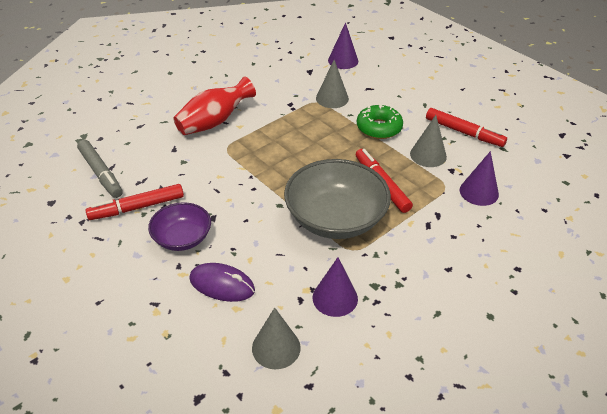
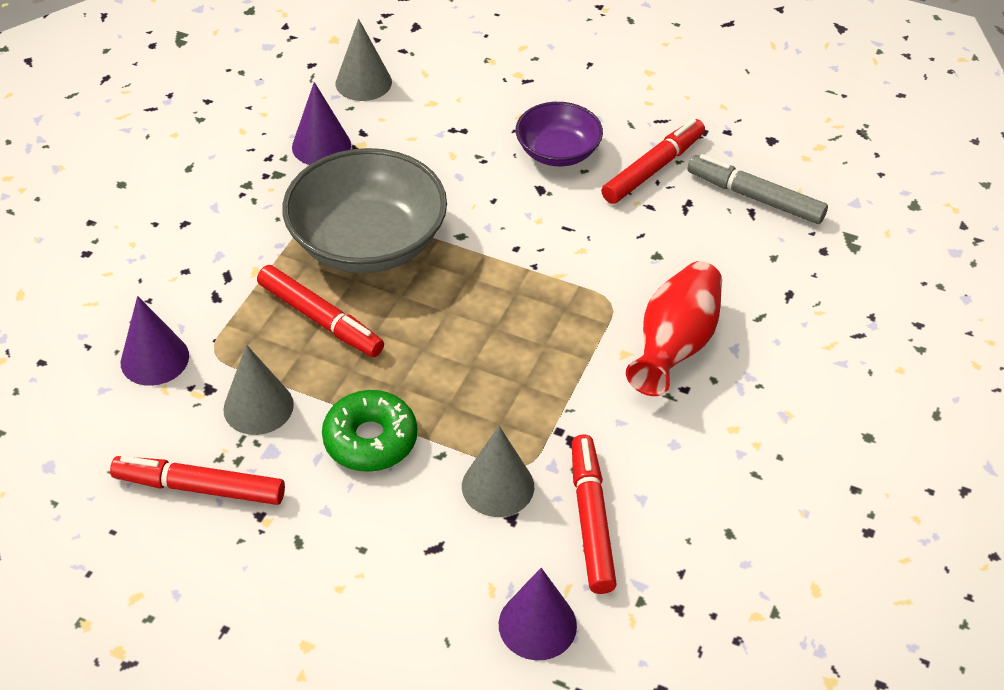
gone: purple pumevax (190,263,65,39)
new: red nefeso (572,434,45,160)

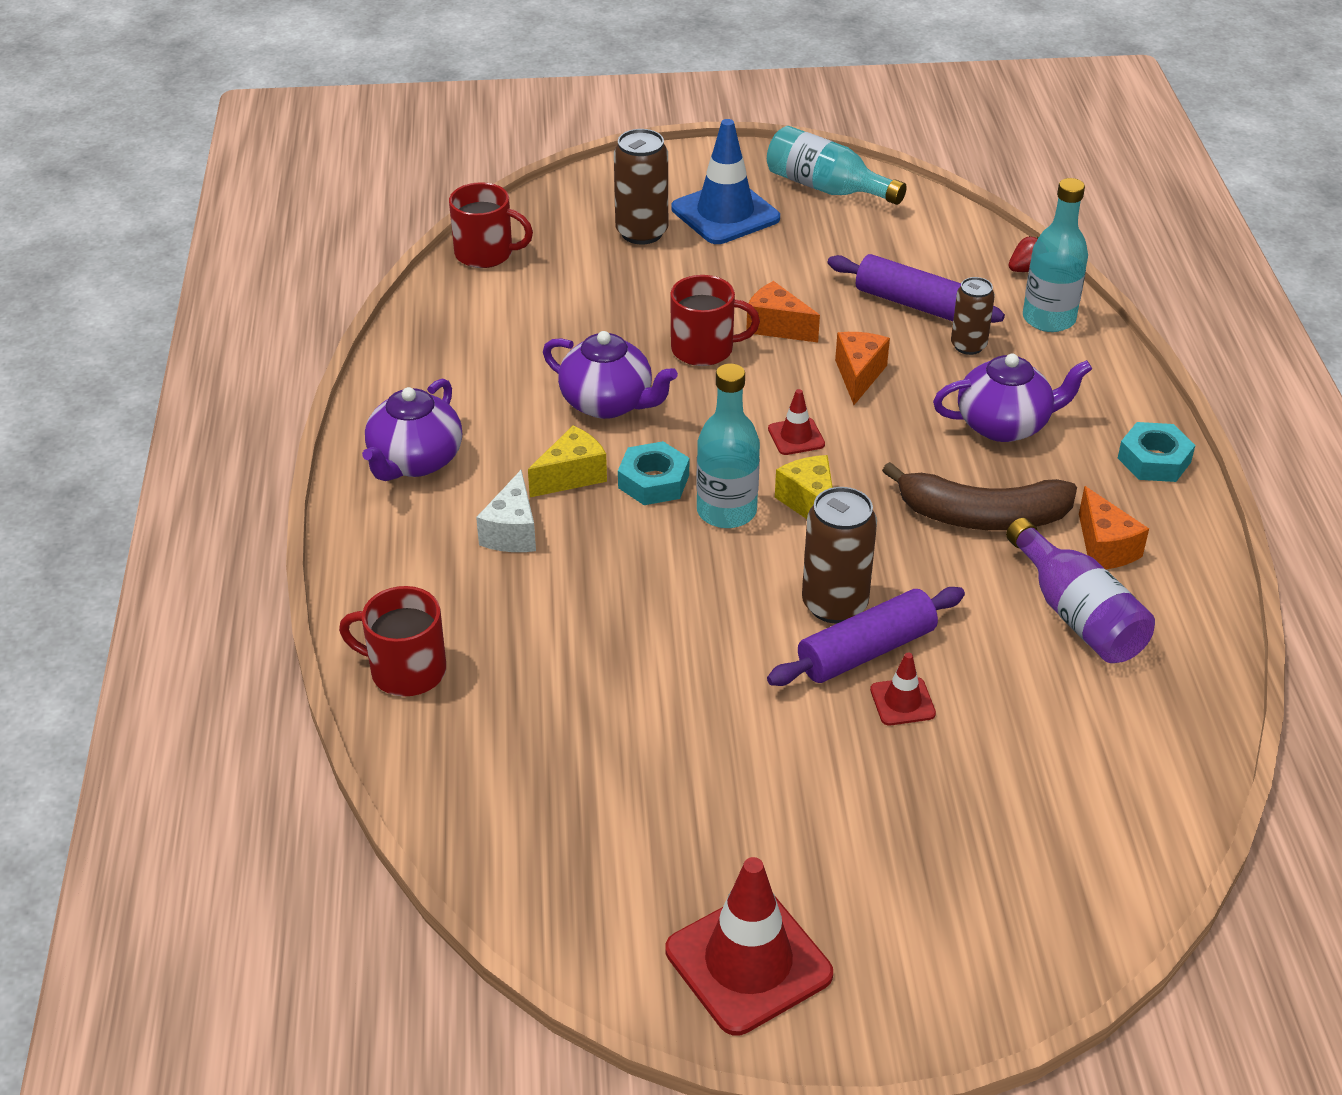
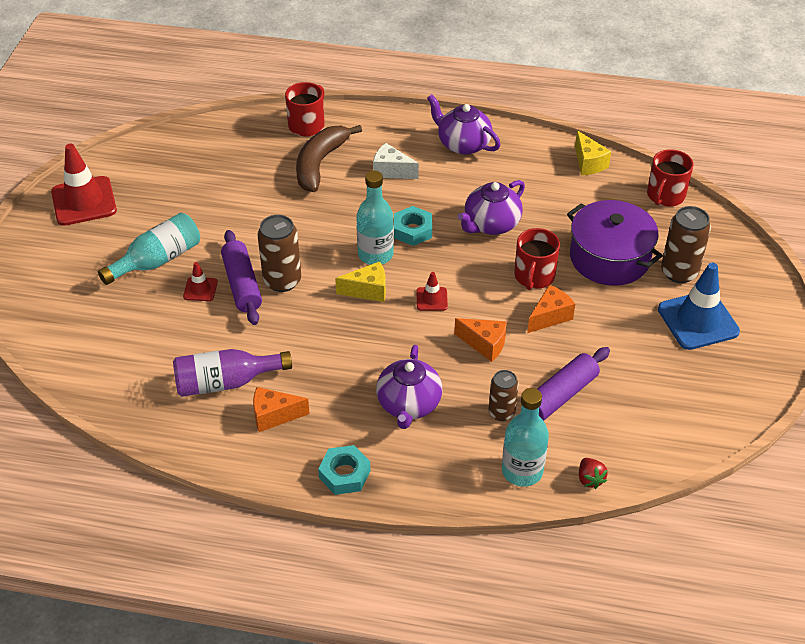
new: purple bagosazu (567,200,96,86)
shifted: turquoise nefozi (767,126,140,79) to (98,213,102,72); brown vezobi (882,462,195,69) to (296,125,66,67); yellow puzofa (528,426,79,71) to (575,130,36,45)

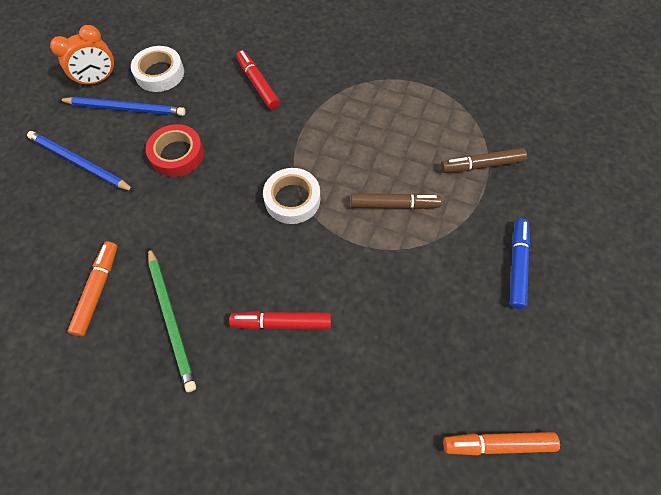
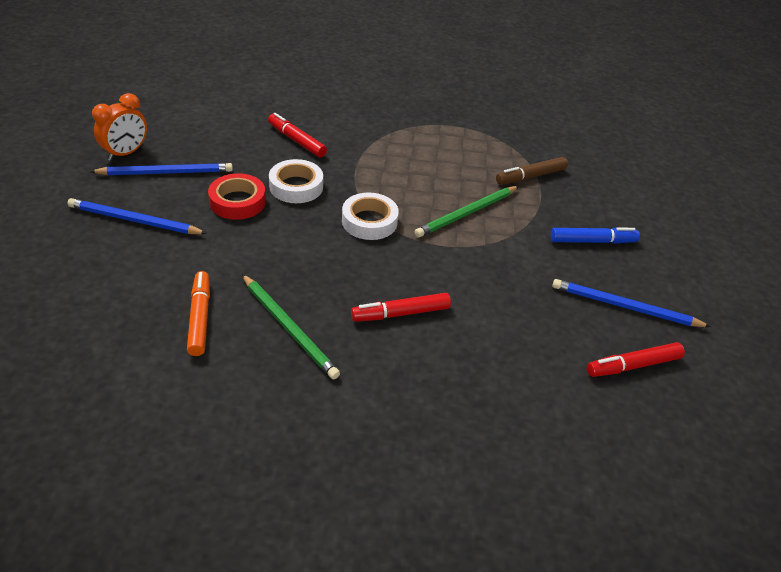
new: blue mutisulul (552,279,159,48)
shifted: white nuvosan (131,46,53,46) to (269,159,54,44)
swapped: brown nefeso (351,193,91,16) to green mutisulul (414,186,105,51)
repainted: orange nefeso (443,432,117,23) to red nefeso (587,342,98,35)
rotated: blue nefeso (510,219,20,90) = (551,227,89,17) 90 degrees clockwise

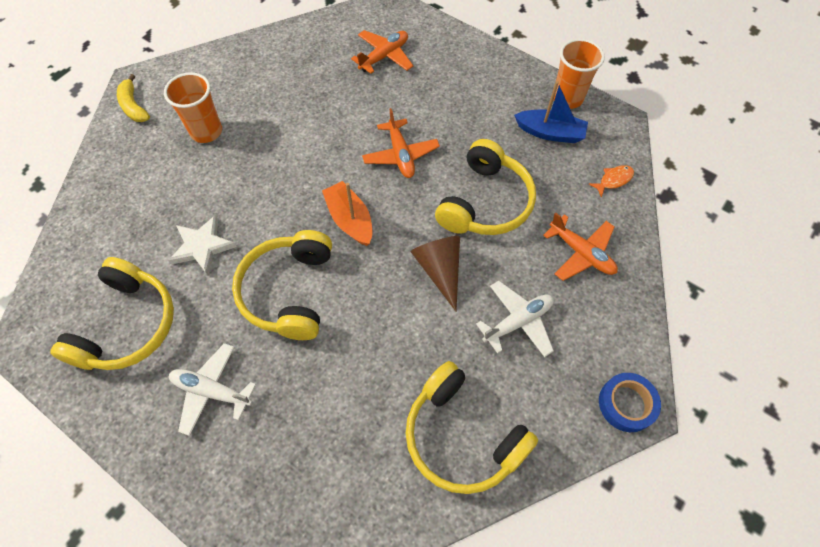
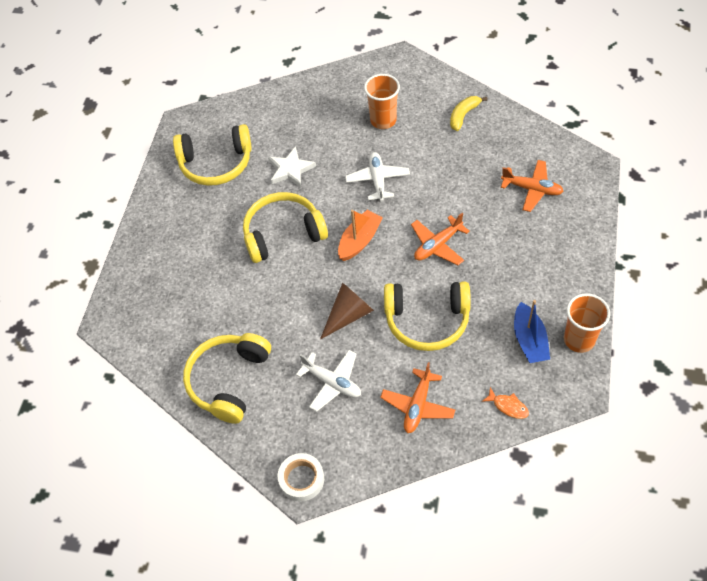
shifted: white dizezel (169,343,87,93) to (345,152,65,50); yellow vezobi (117,74,33,48) to (450,96,38,35)
repainted: blue nuvosan (599,373,62,59) to white nuvosan (278,453,46,49)

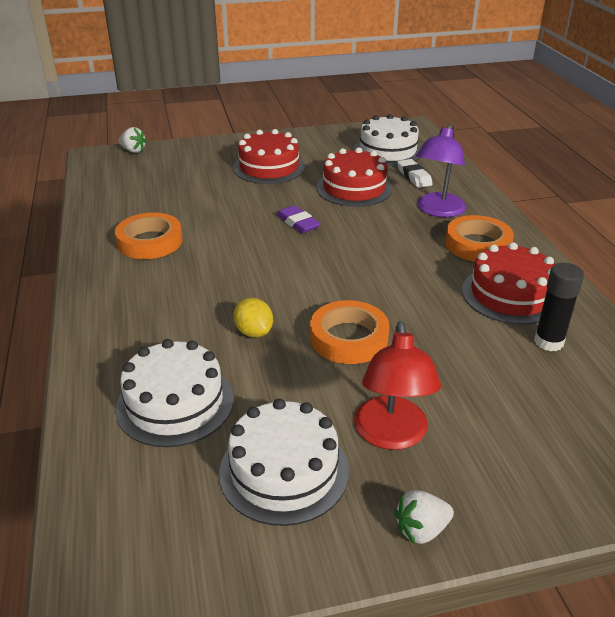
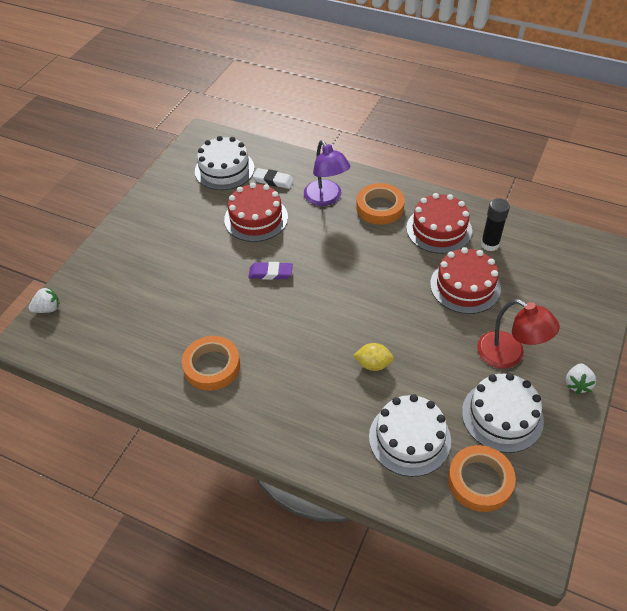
shifted: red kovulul (233,129,72,55) to (430,247,71,67); orange nuvosan (310,300,79,64) to (448,445,68,67)

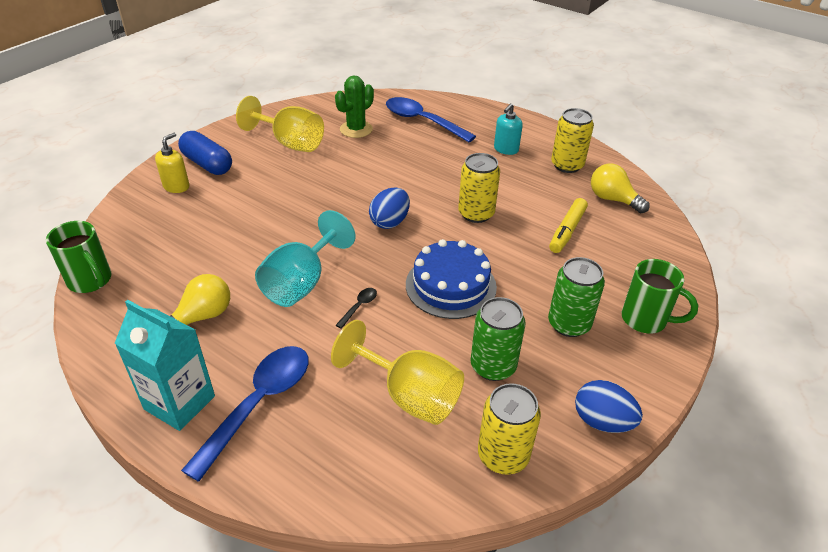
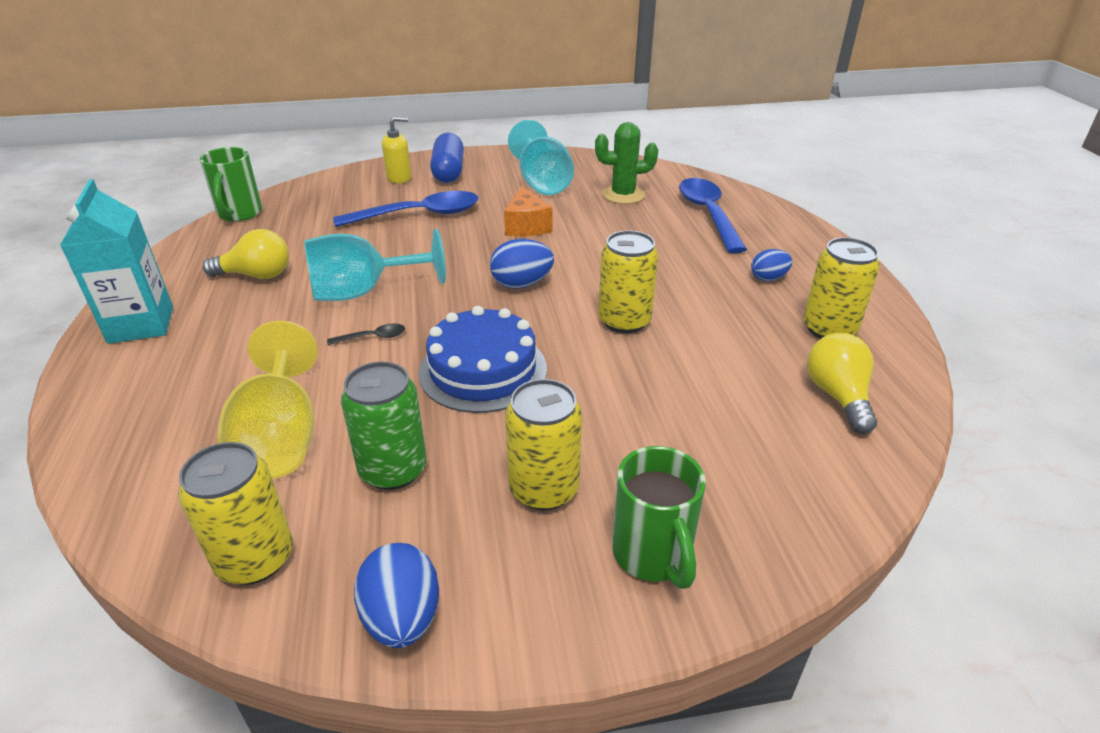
gone: yellow nefeso (549,198,39,55)
new: orange puzofa (504,186,49,50)
shifted: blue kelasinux (181,346,128,136) to (333,191,146,36)
swapped: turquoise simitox (494,103,29,52) to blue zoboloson (751,249,41,32)
repainted: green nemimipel (548,257,57,80) to yellow nemimipel (505,379,77,131); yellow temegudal (236,96,88,56) to turquoise temegudal (508,120,66,75)

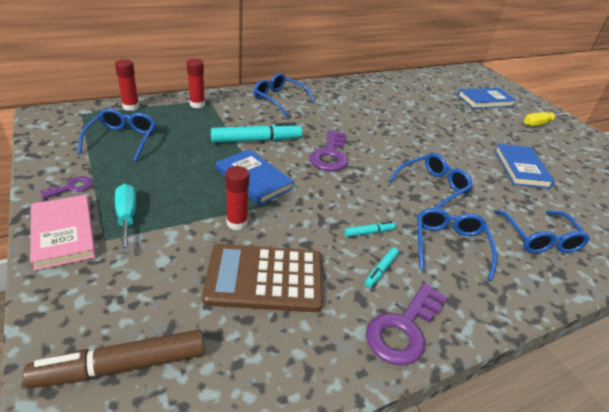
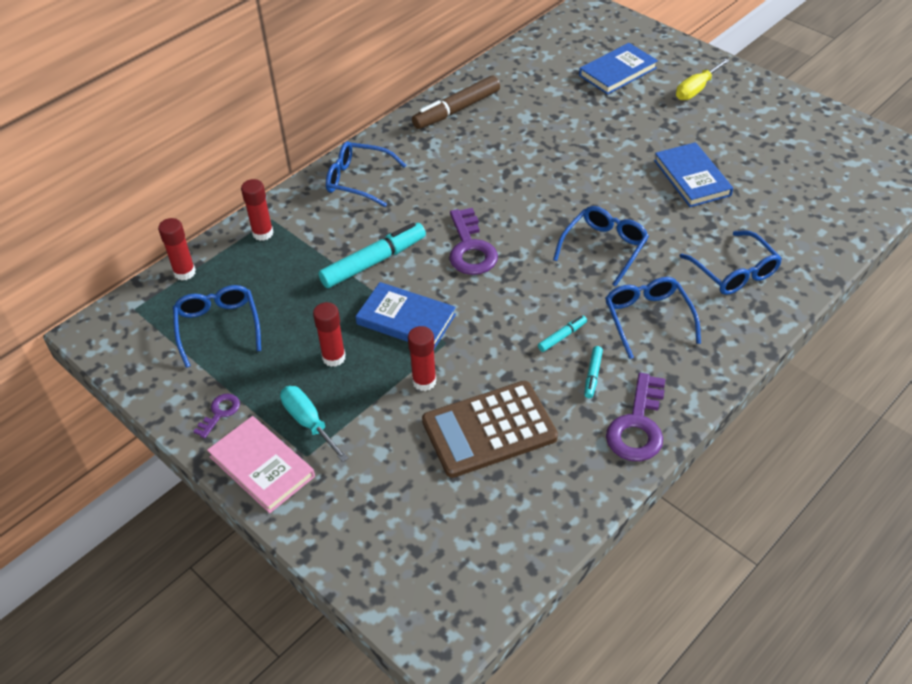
new: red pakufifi (313,302,33,65)
shifted: brown nefeso (23,330,182,58) to (412,76,88,53)

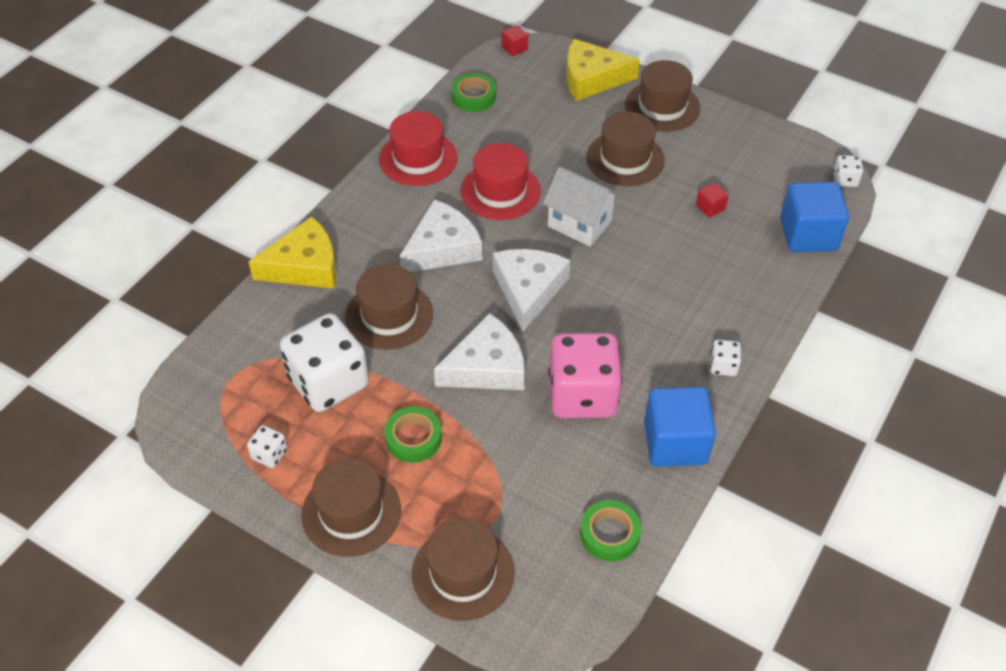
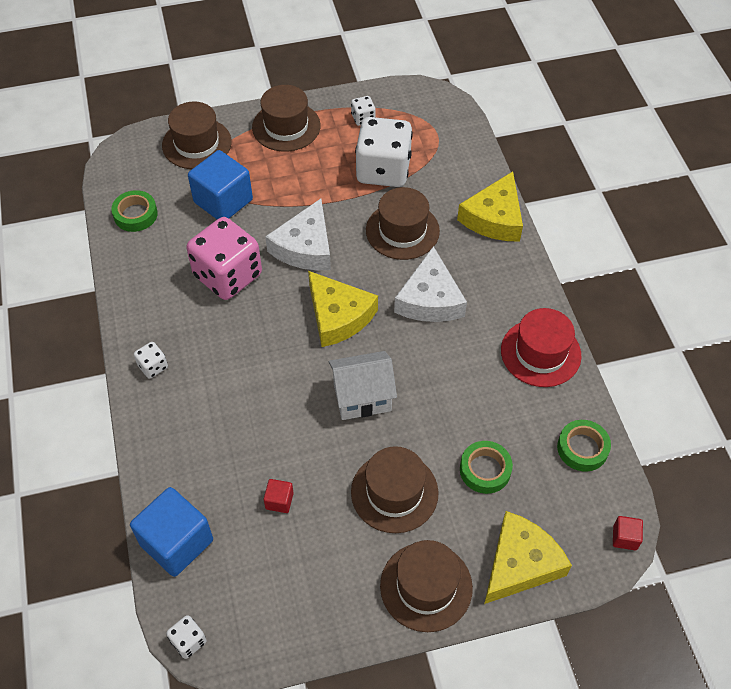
gone: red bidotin (460,143,81,77)
shifted: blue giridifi (644,387,72,80) to (188,150,65,69); green nuvosan (384,407,58,56) to (460,441,53,53)
repainted: white puzofa (493,249,78,82) to yellow puzofa (308,271,70,76)

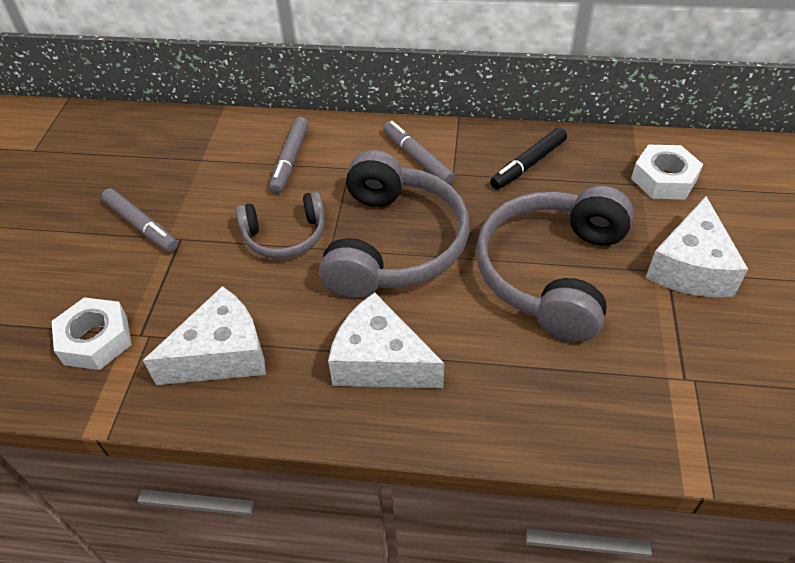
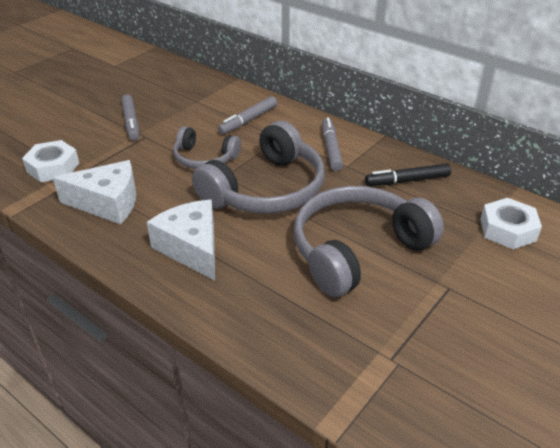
gone: white puzofa (646,196,102,101)

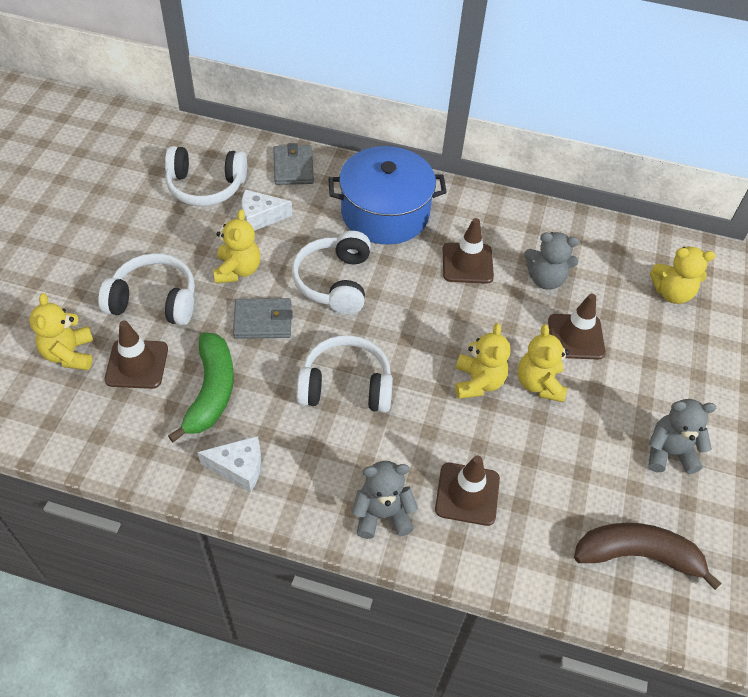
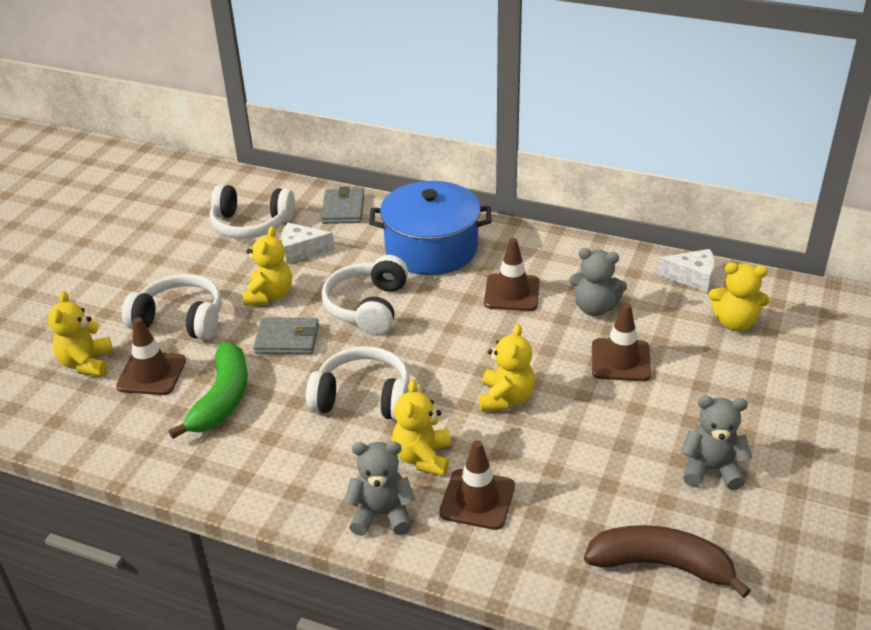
shifted: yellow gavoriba (518,324,51,78) to (392,380,59,96); white puzofa (198,436,63,56) to (658,249,57,44)

